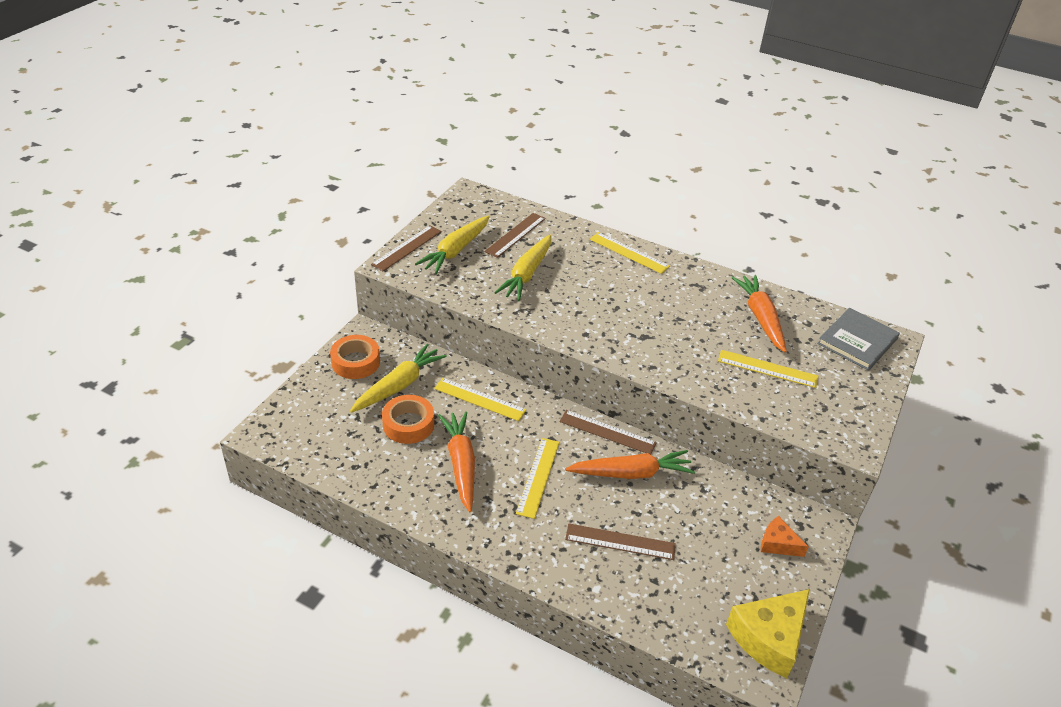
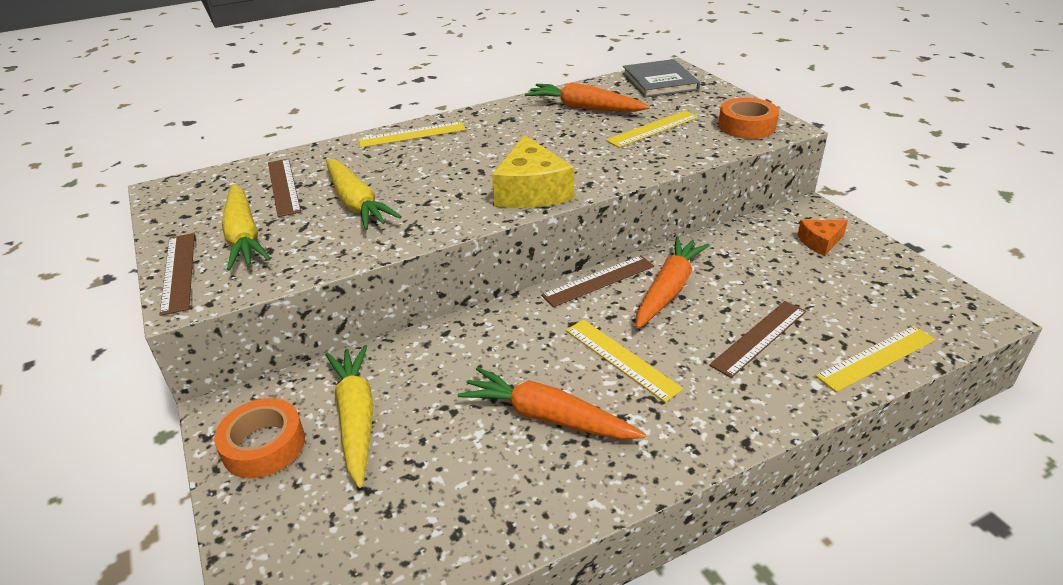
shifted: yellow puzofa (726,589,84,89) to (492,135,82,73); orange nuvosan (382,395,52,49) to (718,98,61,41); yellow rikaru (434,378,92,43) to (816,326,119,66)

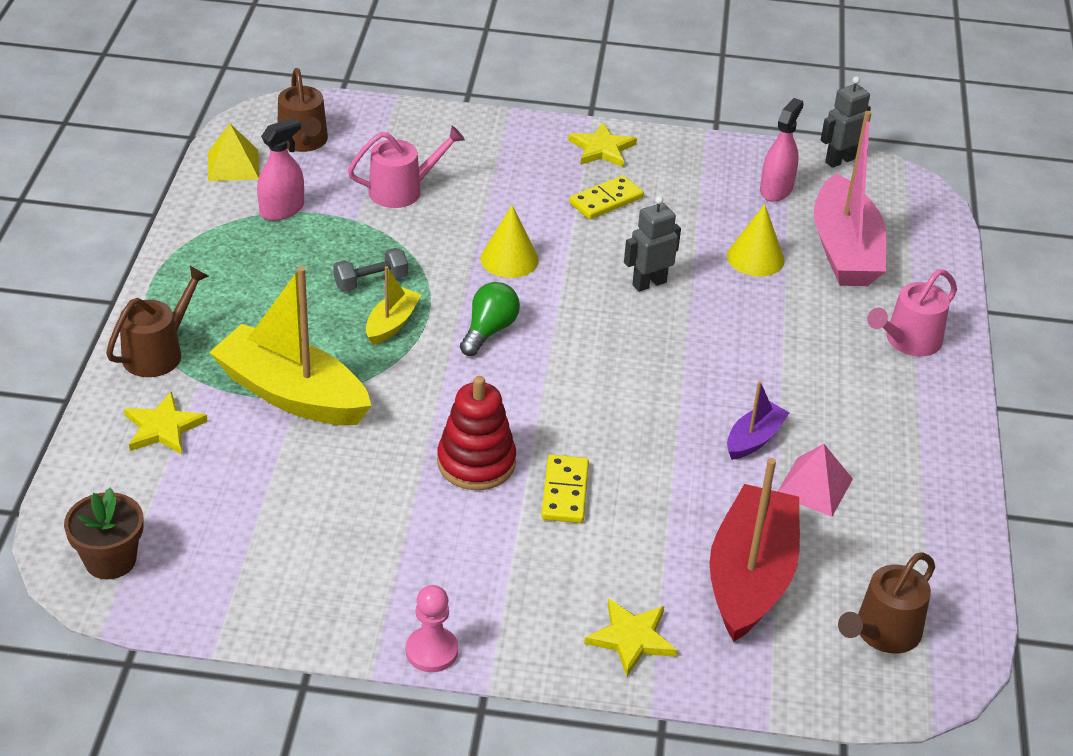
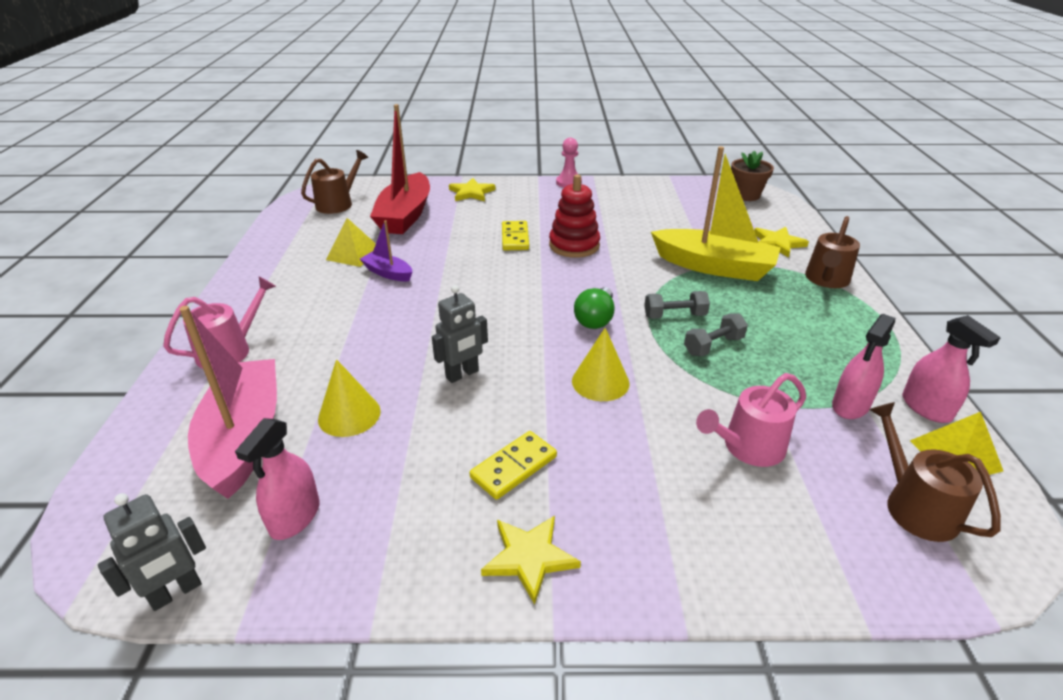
new: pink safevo (902,315,99,108)
swapped: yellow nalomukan (366,266,56,79) to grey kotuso (644,291,66,28)
repainted: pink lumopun (777,444,76,73) to yellow lumopun (326,218,50,49)
rotated: purple nalomukan (727,381,62,79) = (360,220,52,61) 90 degrees clockwise

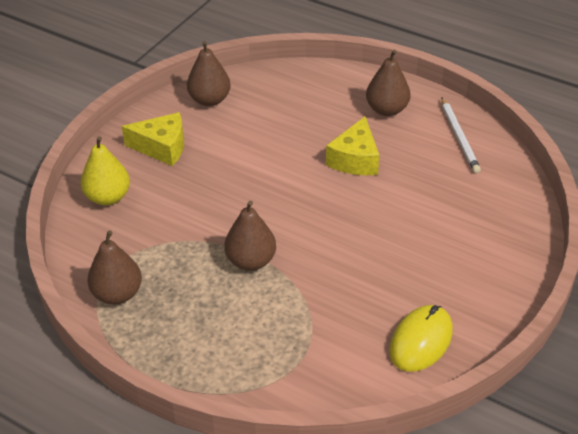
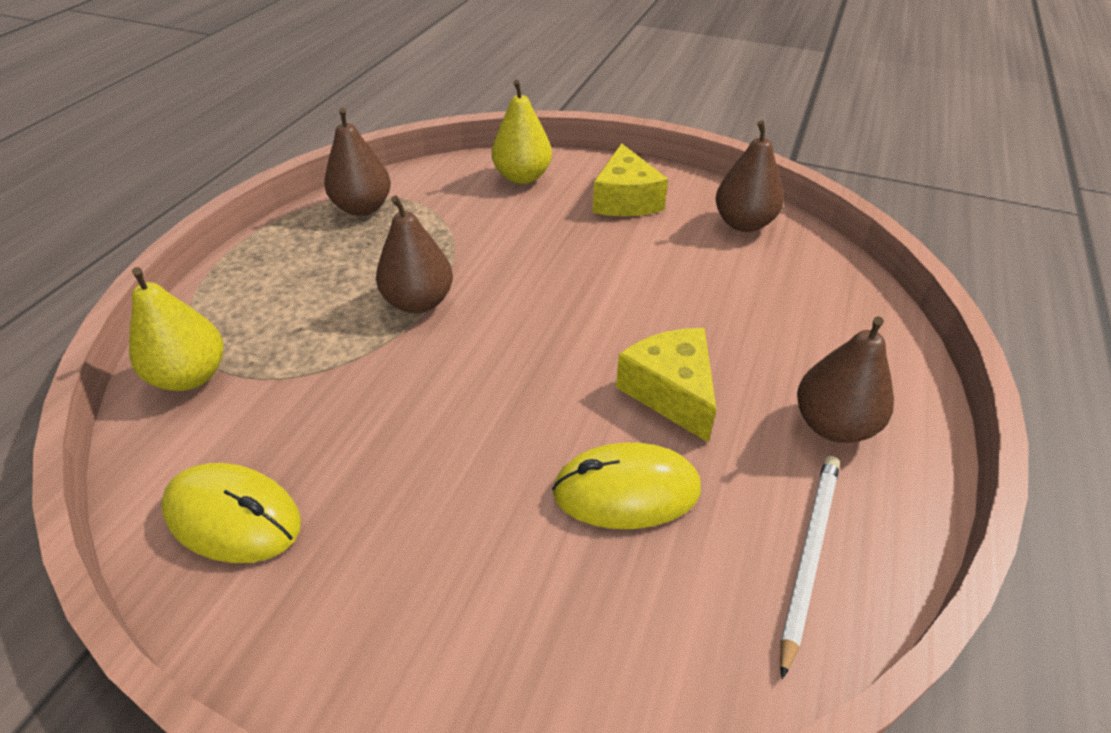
new: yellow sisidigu (129,267,94,124); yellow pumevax (552,442,149,87)
rotated: yellow puzofa (326,117,53,58) = (616,328,100,114) 60 degrees clockwise; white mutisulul (441,98,40,75) = (780,456,60,223) 135 degrees clockwise

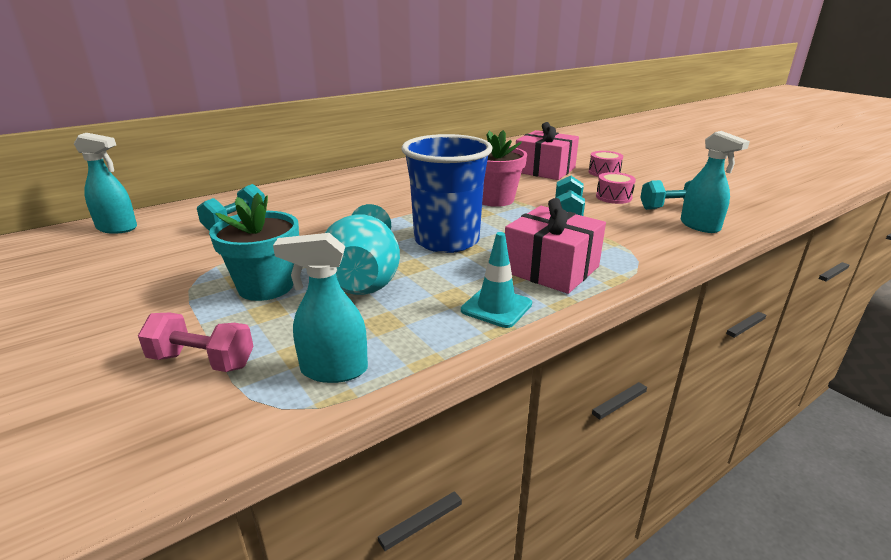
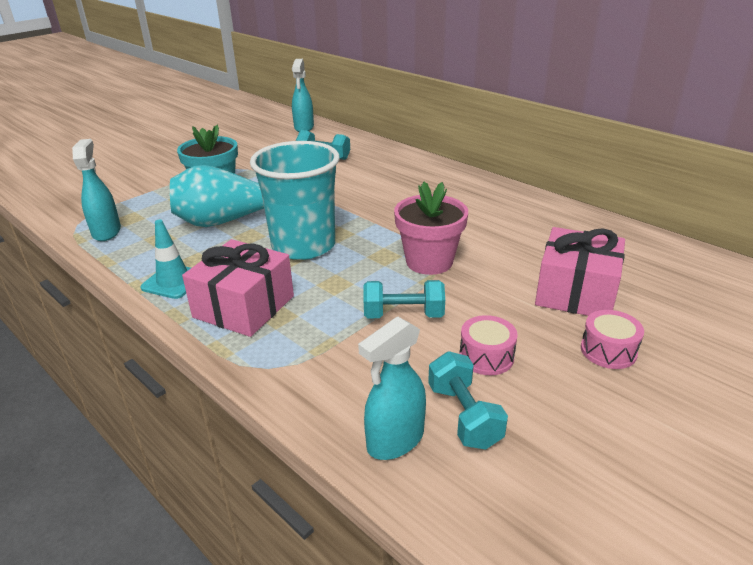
gone: pink kotuso (138,313,116,59)
repainted: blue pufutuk (402,134,90,119) to turquoise pufutuk (250,141,90,119)

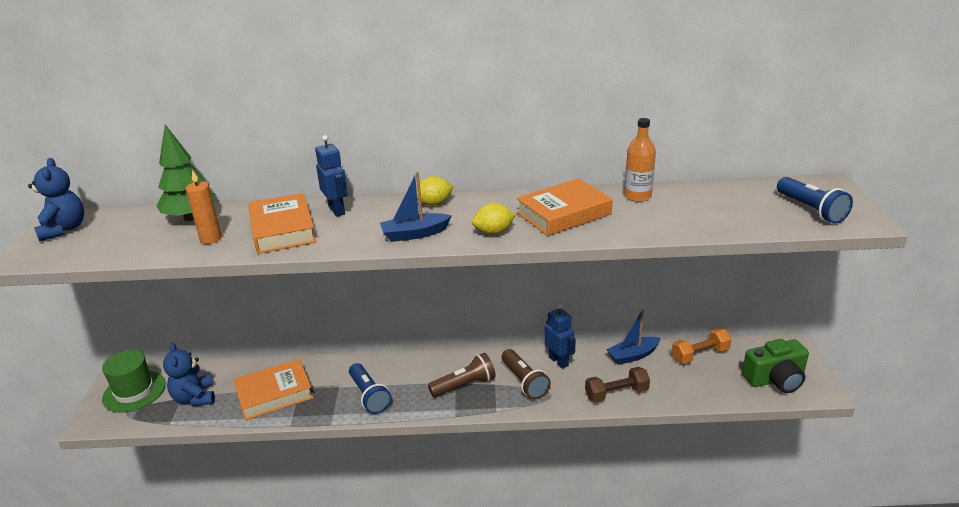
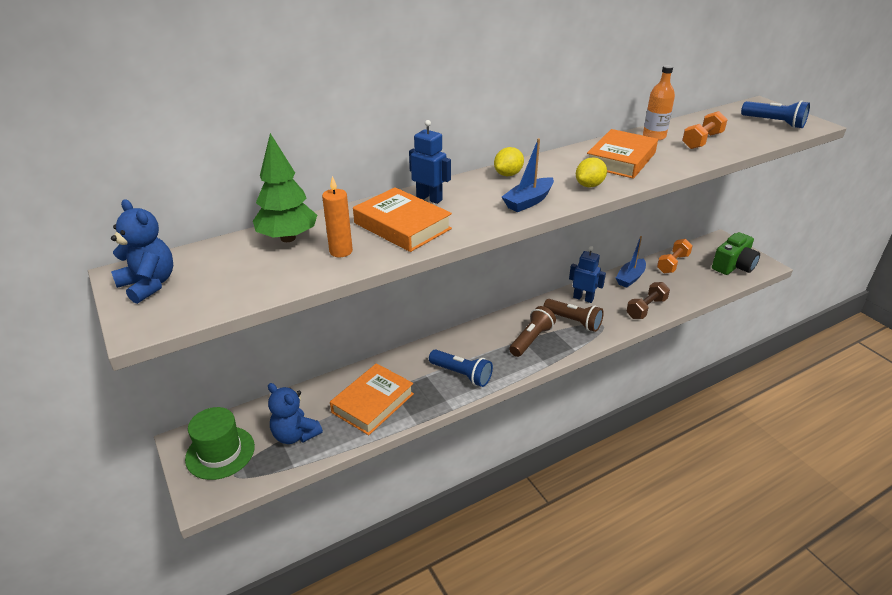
new: orange kotuso (682,111,46,38)

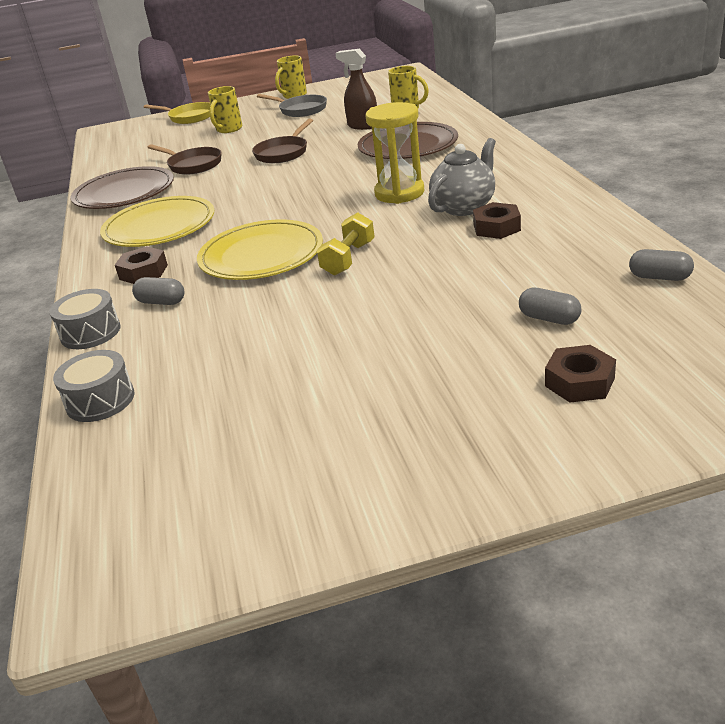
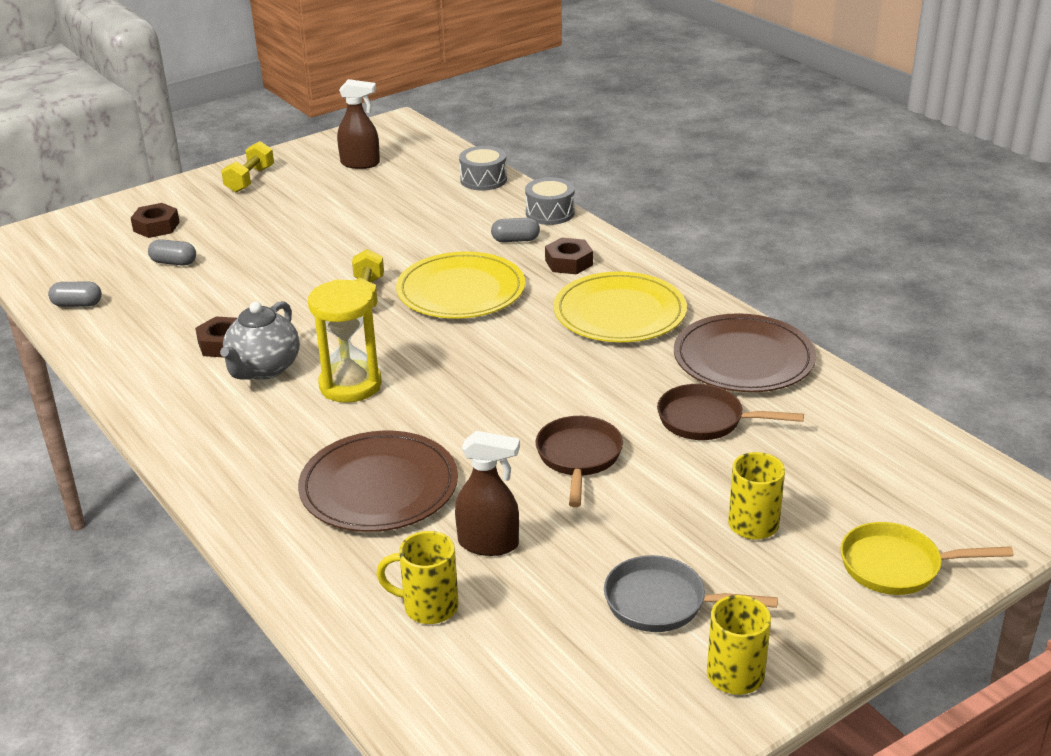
new: yellow kotuso (221,141,53,51); brown safevo (337,79,43,90)

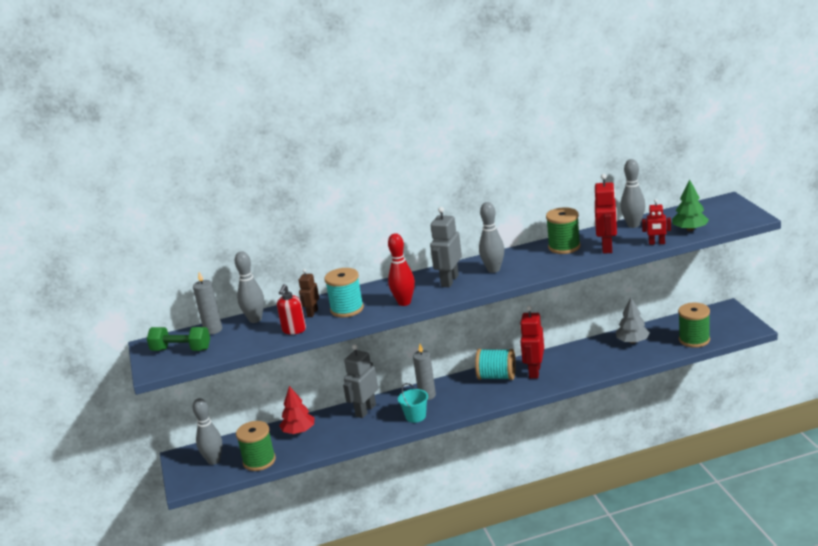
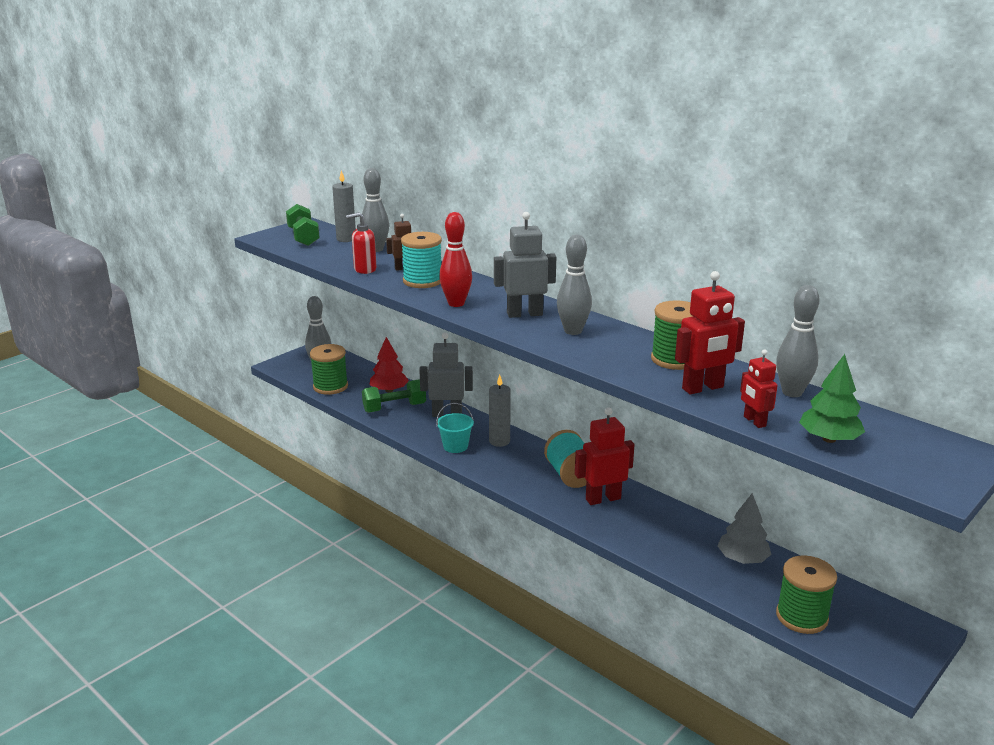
new: green kotuso (362,379,64,34)

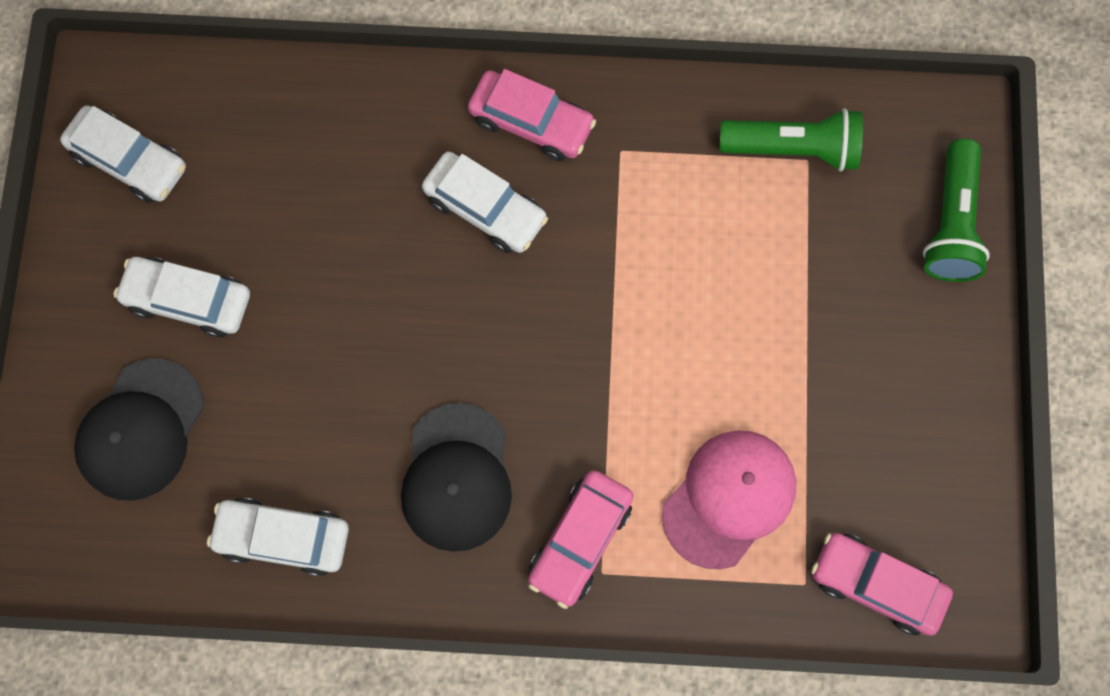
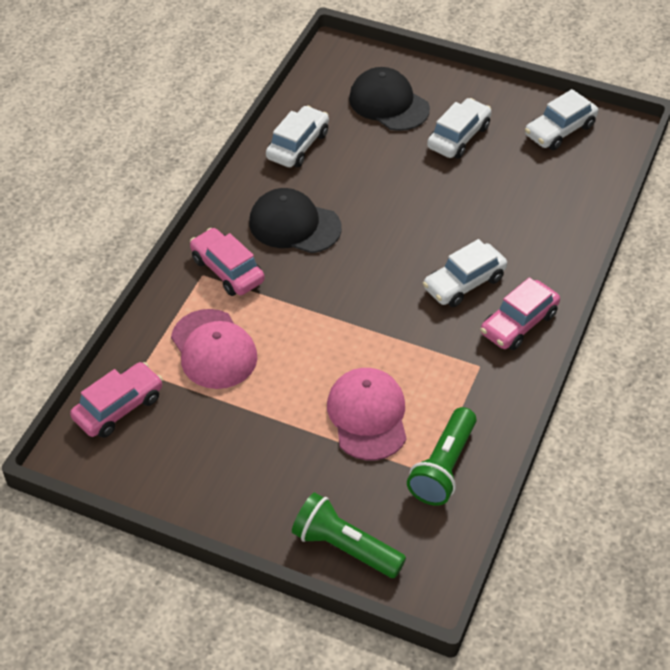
new: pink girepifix (327,368,80,92)

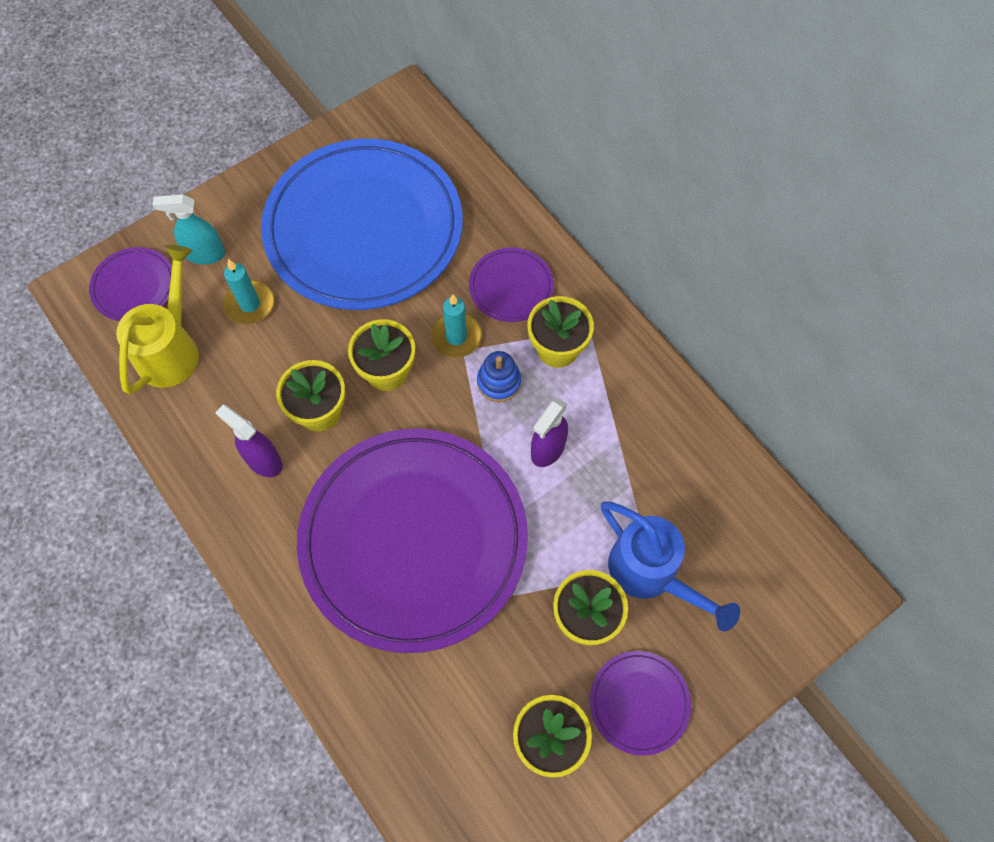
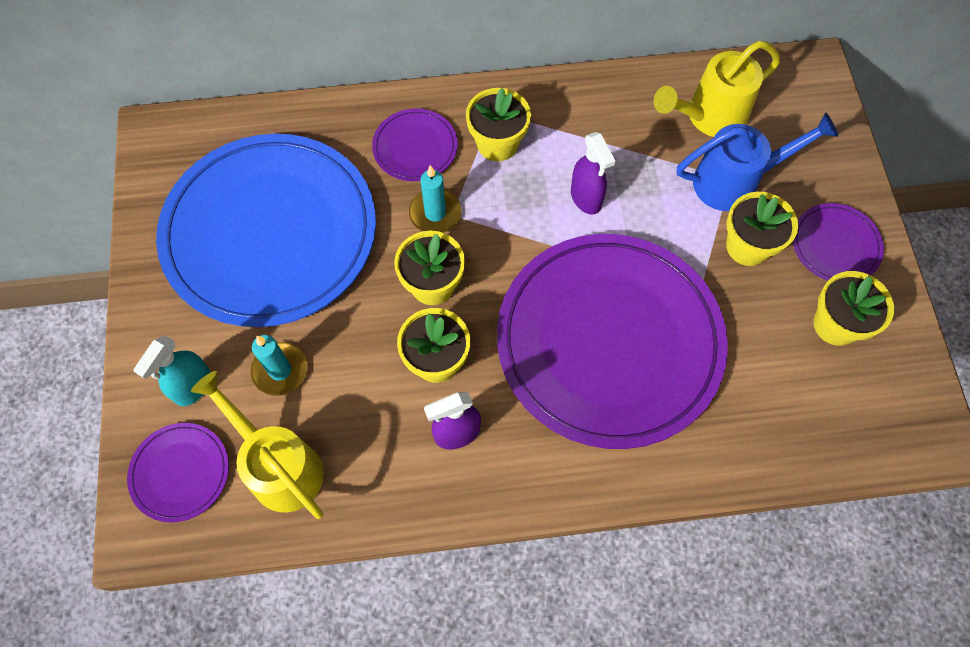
gone: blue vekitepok (477,351,44,51)
new: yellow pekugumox (654,41,126,96)

